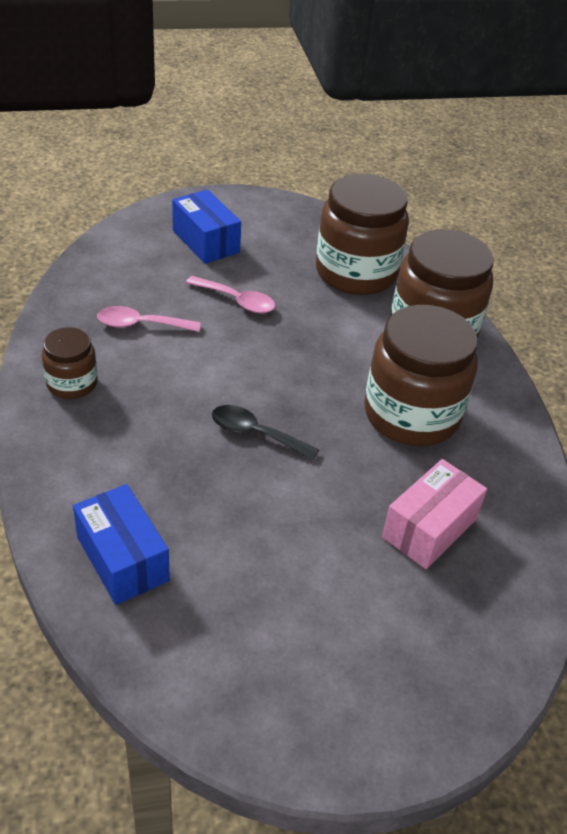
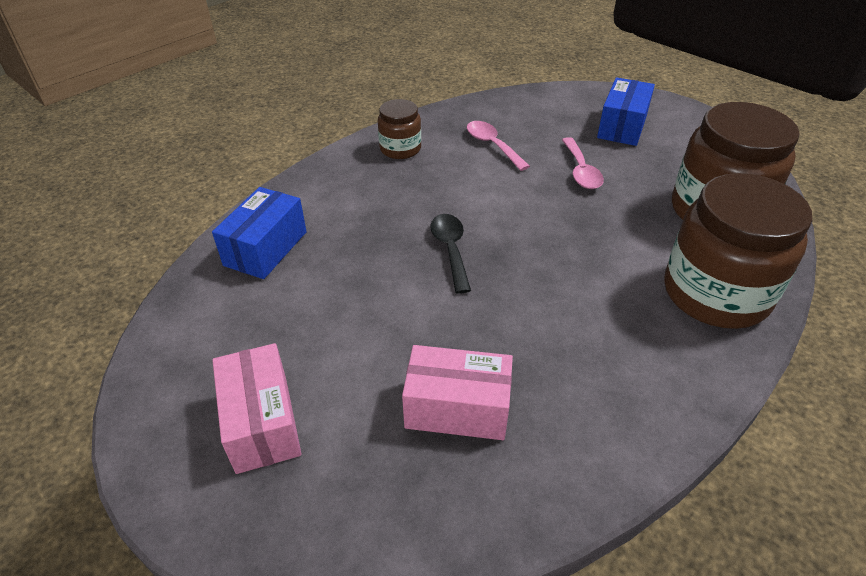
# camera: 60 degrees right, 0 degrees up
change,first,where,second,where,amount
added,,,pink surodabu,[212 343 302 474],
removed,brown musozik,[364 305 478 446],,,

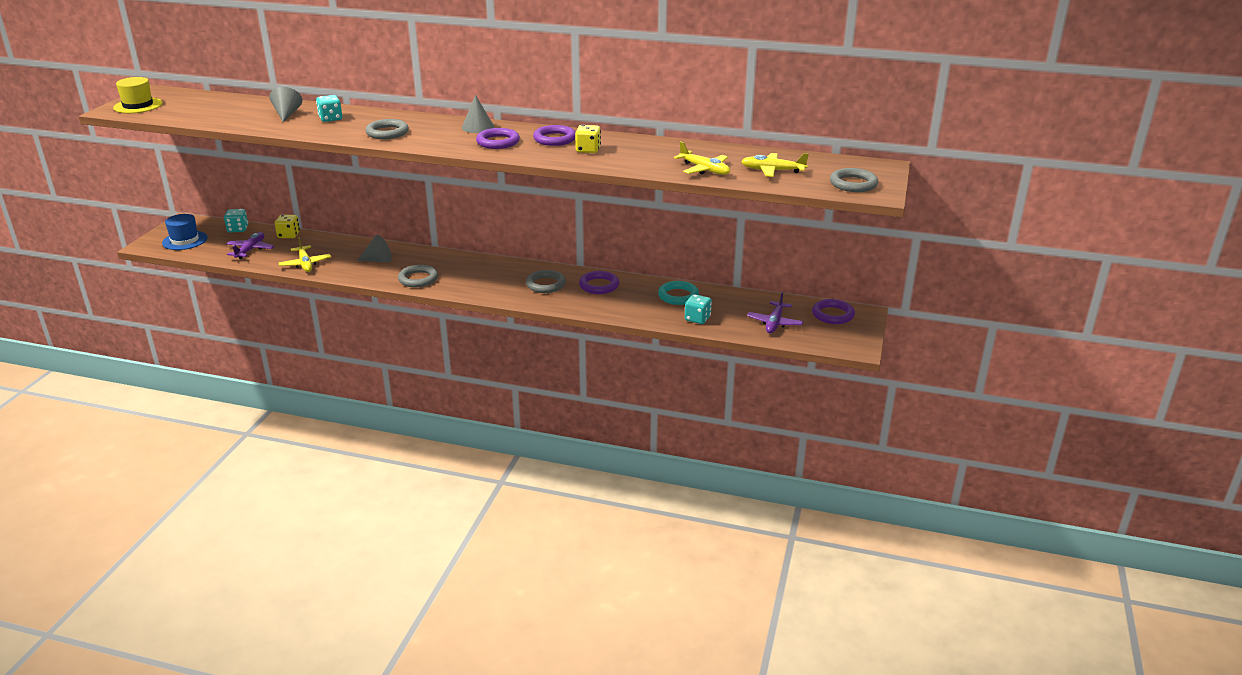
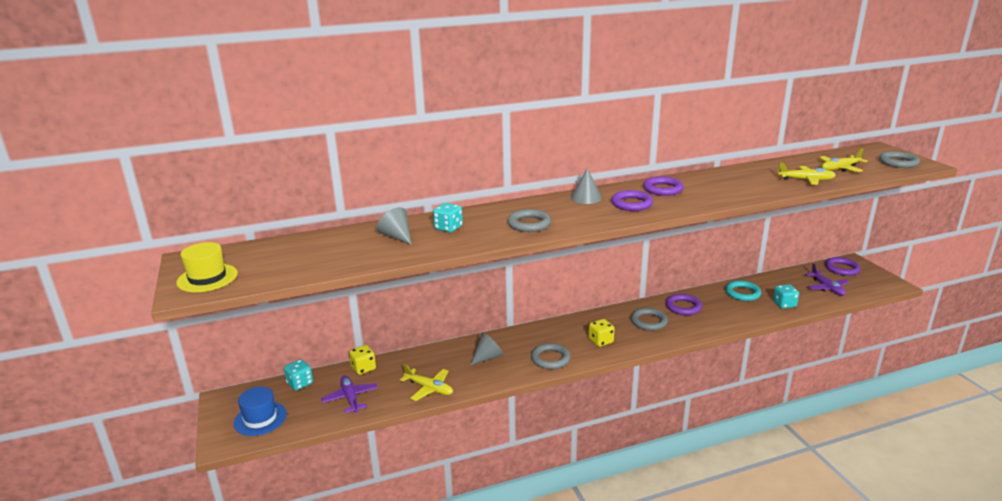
# camera: 35 degrees left, 5 degrees down
change,first,where,second,where,amount
moved,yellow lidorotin,[575 125 601 153],,[589 319 615 347],

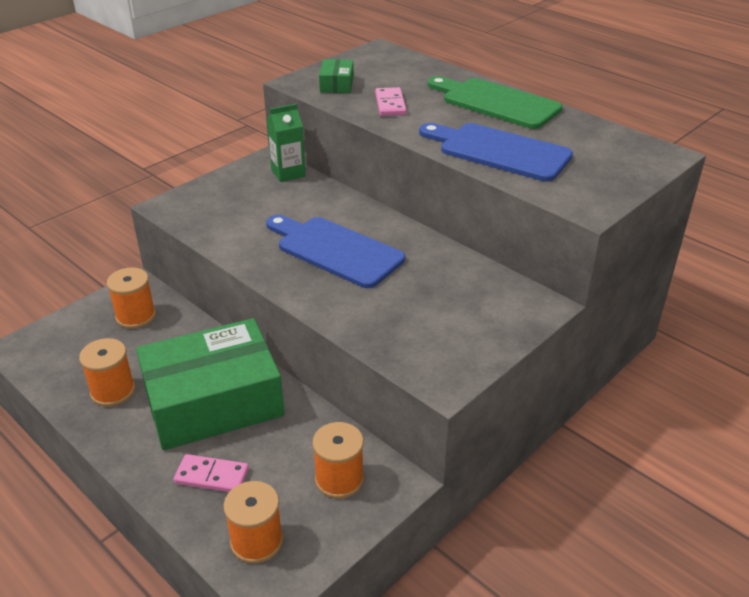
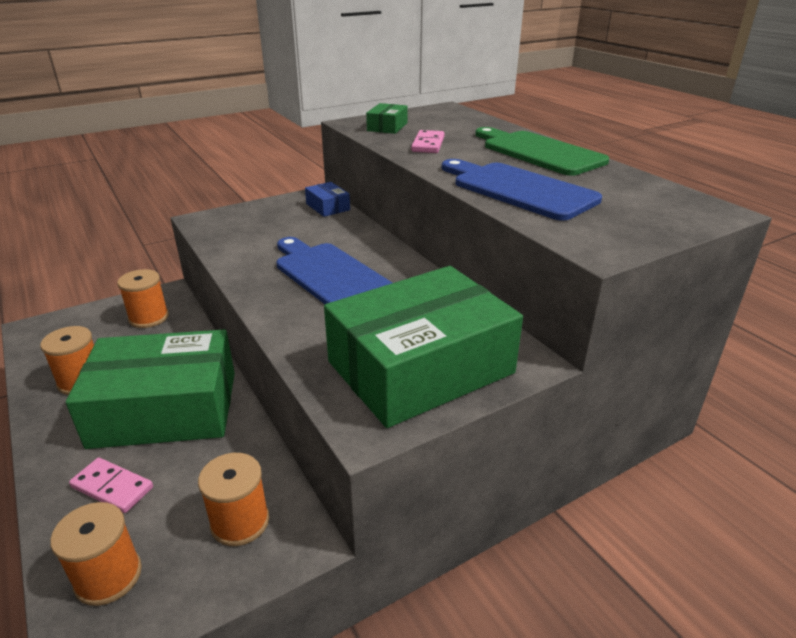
# camera: 15 degrees right, 5 degrees down
change,first,where,second,where,amount
replaced,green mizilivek,[267 104 306 182],blue surodabu,[305 182 350 217],
added,,,green surodabu,[324 266 523 428],

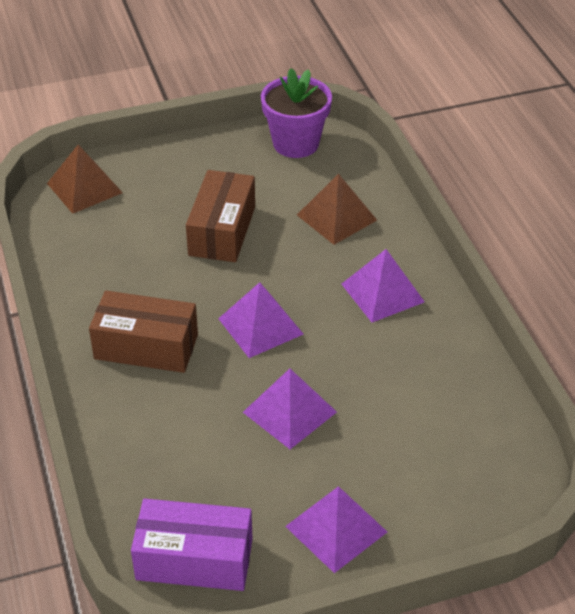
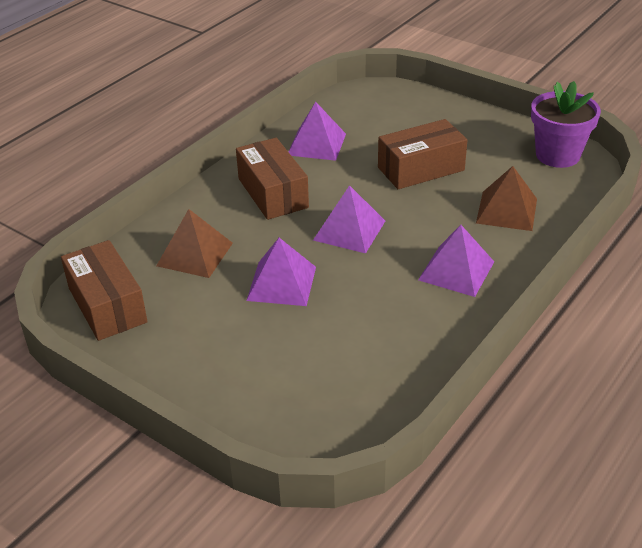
# camera: 55 degrees right, 5 degrees down
change,first,where,second,where,amount
recoloured,purple surodabu,[131 498 253 591],brown surodabu,[61 240 148 341],
moved,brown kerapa,[47 145 123 214],,[156 209 233 278],
moved,purple kerapa,[285 486 387 573],,[288 102 346 161],

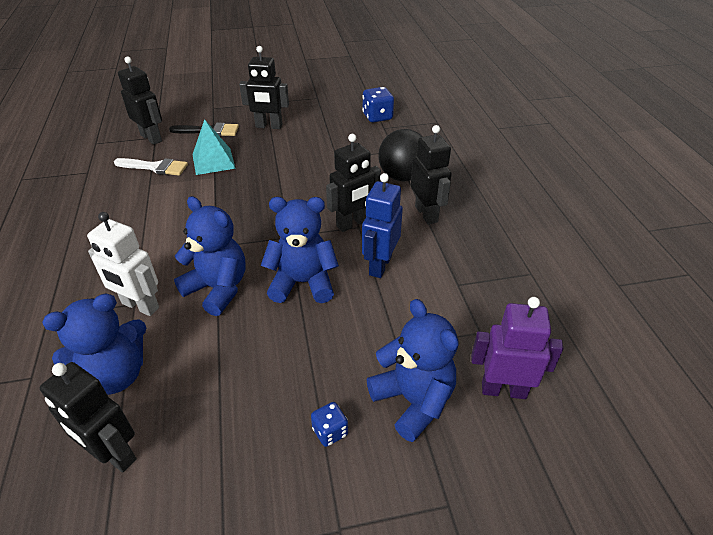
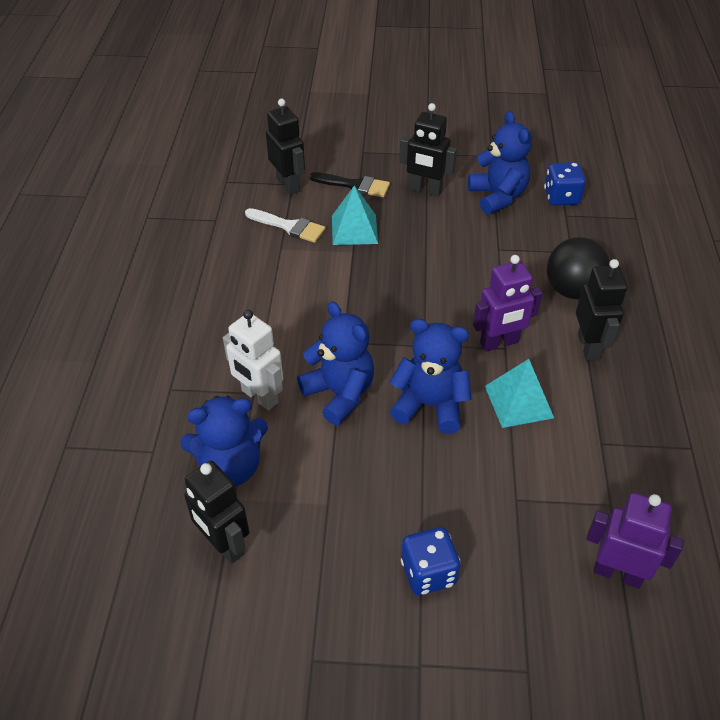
# camera: 15 degrees right, 5 degrees up
change,first,where,second,where,amount
resized,blue lidorotin,[311 402 348 447],,[401 527 461 595],x1.64
moved,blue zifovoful,[367 299 459 442],,[468 111 532 214],
recoloured,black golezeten,[326 134 381 232],purple golezeten,[473 255 542 351],
replaced,blue golezeten,[362 173 403 278],turquoise kerapa,[485 359 554 428],

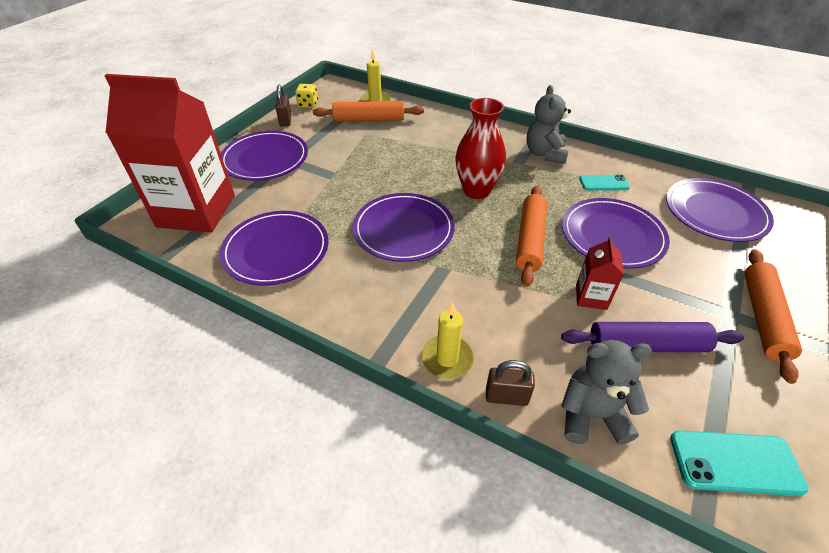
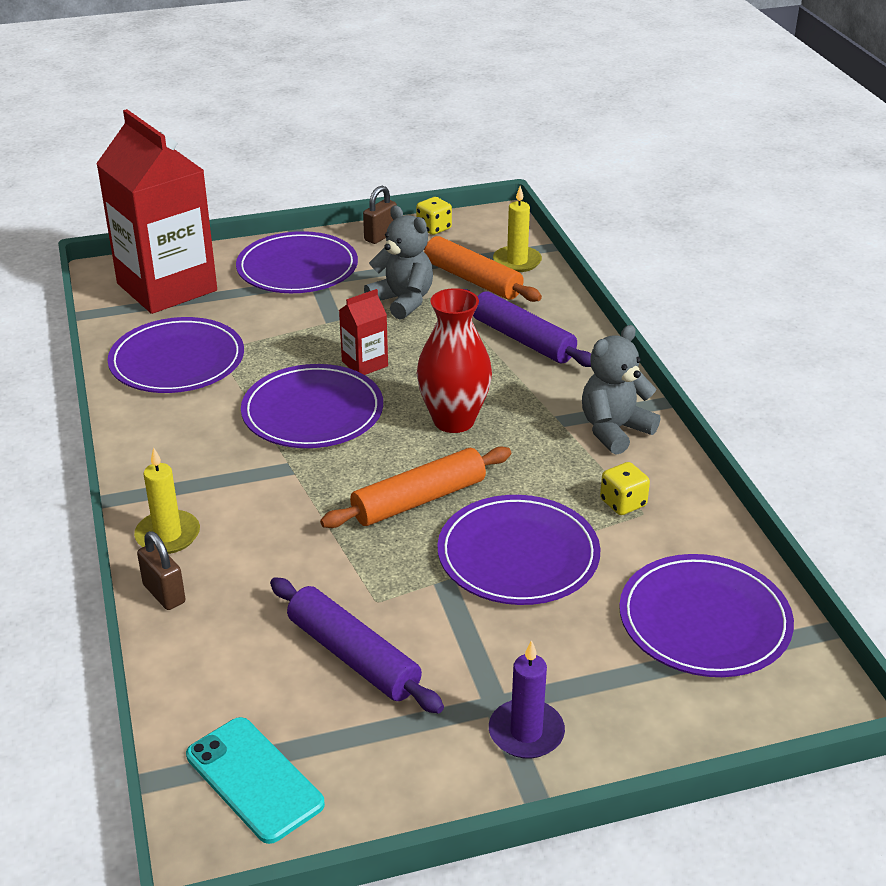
# camera: 45 degrees right, 10 degrees down
change,first,where,second,where,amount
moved,red mizilivek,[576 237 624 310],,[339 289 388 375],
moved,grey zifovoful,[561 340 652 445],,[364 205 433 320],
added,,,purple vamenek,[465 289 591 367],
replaced,orange vamenek,[744 249 802 384],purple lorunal,[489 640 565 759],
replaced,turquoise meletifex,[579 175 630 191],yellow lidorotin,[600 462 650 515],

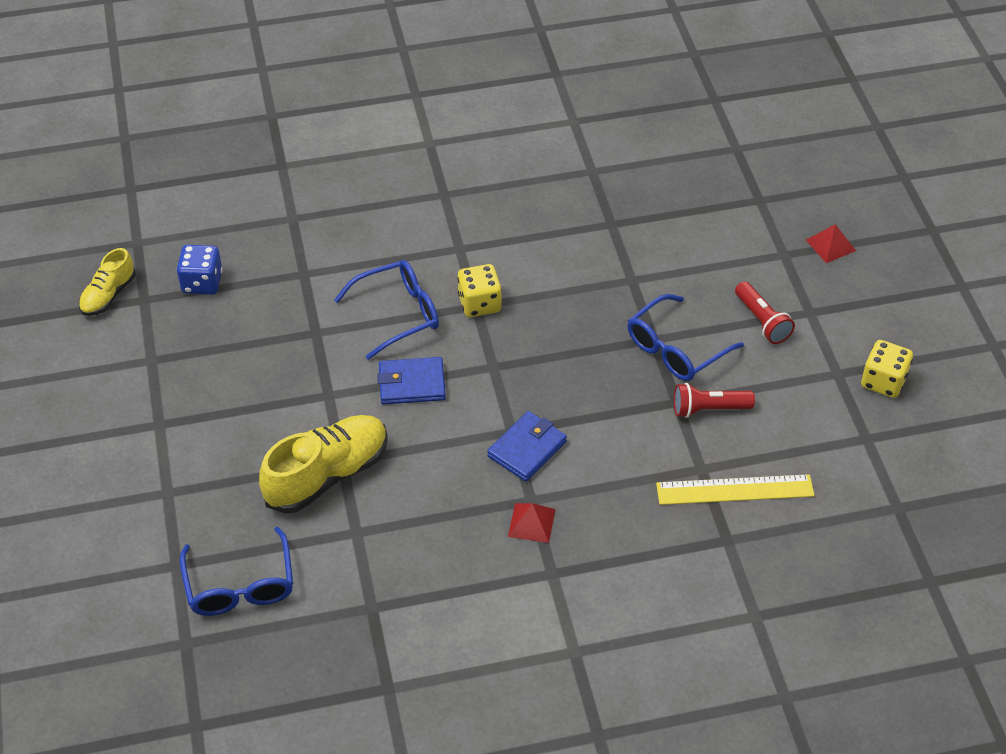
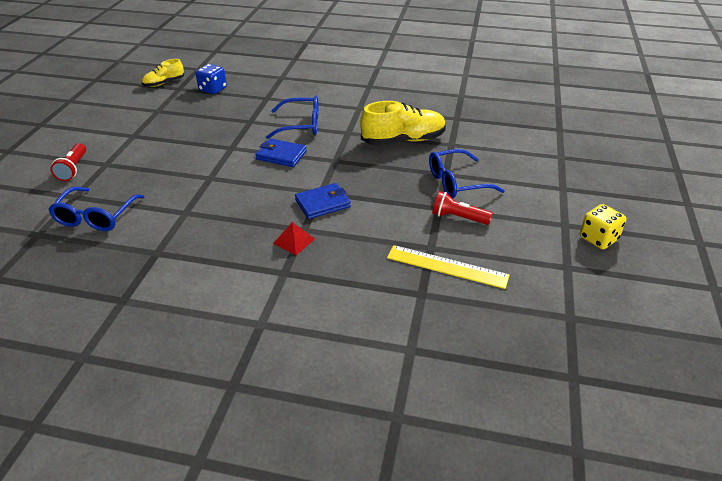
# camera: 25 degrees right, 10 degrees down
change,first,where,second,where,amount
moved,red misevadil,[735 281 795 344],,[50 143 86 181],
moved,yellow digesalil,[259 415 388 513],,[360 101 446 146],
removed,yellow lidorotin,[457 264 502 317],,,
removed,red kerapa,[806 224 856 263],,,

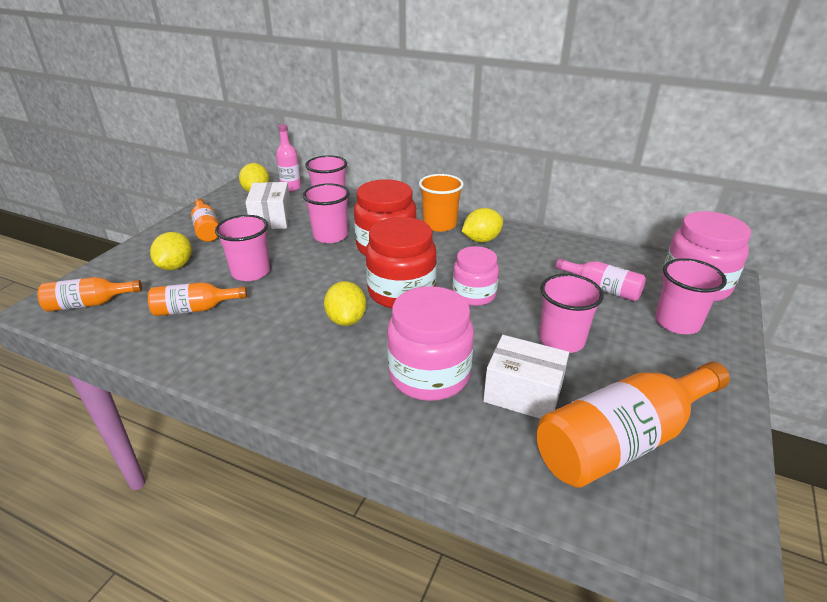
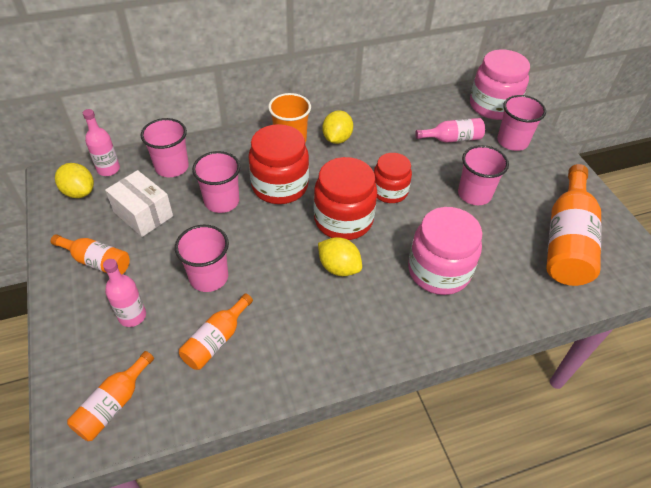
# camera: 45 degrees left, 15 degrees up
change,first,where,second,where,amount
replaced,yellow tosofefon,[150 232 192 270],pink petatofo,[103 259 146 327],
recoloured,pink musozik,[452 246 499 306],red musozik,[374 153 412 203],
removed,white surodabu,[483 335 569 419],,,

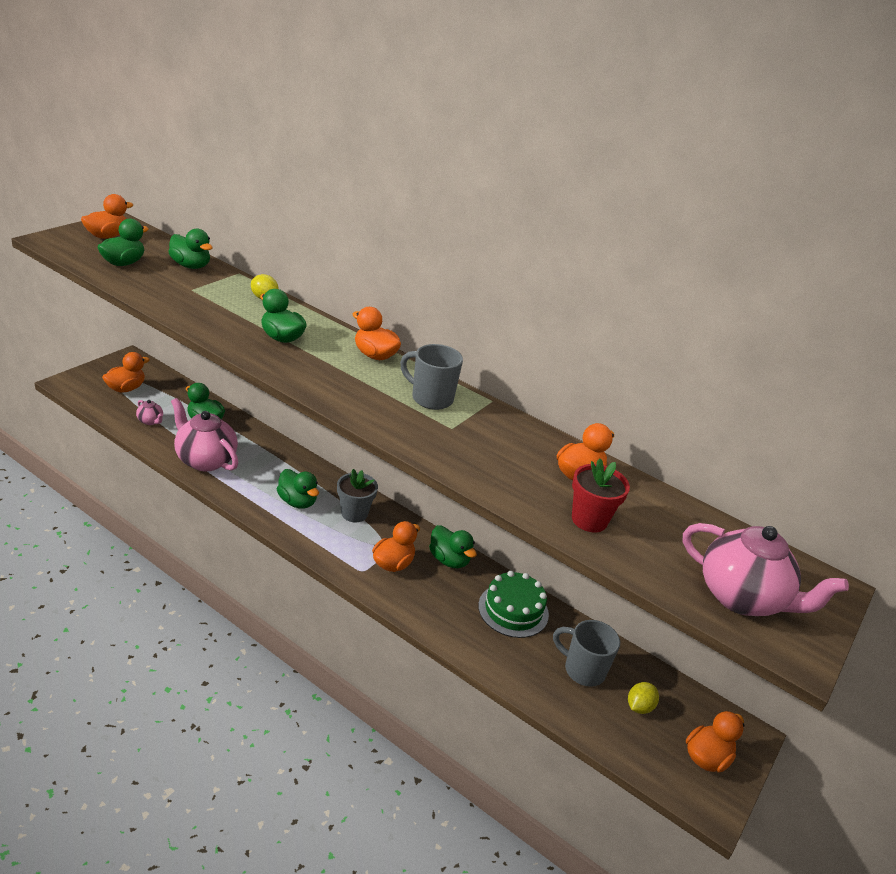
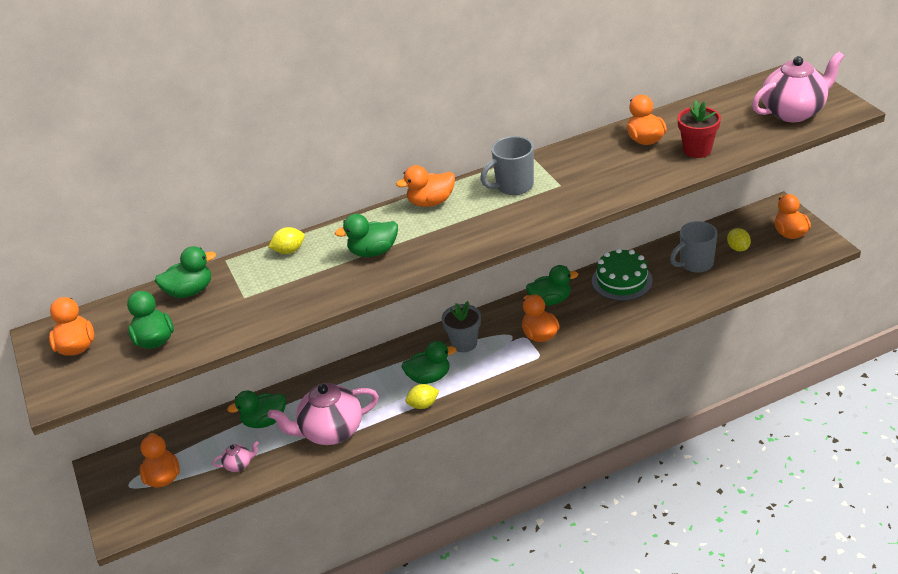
# camera: 50 degrees left, 5 degrees up
change,first,where,second,where,amount
added,,,yellow tosofefon,[406 384 439 409],

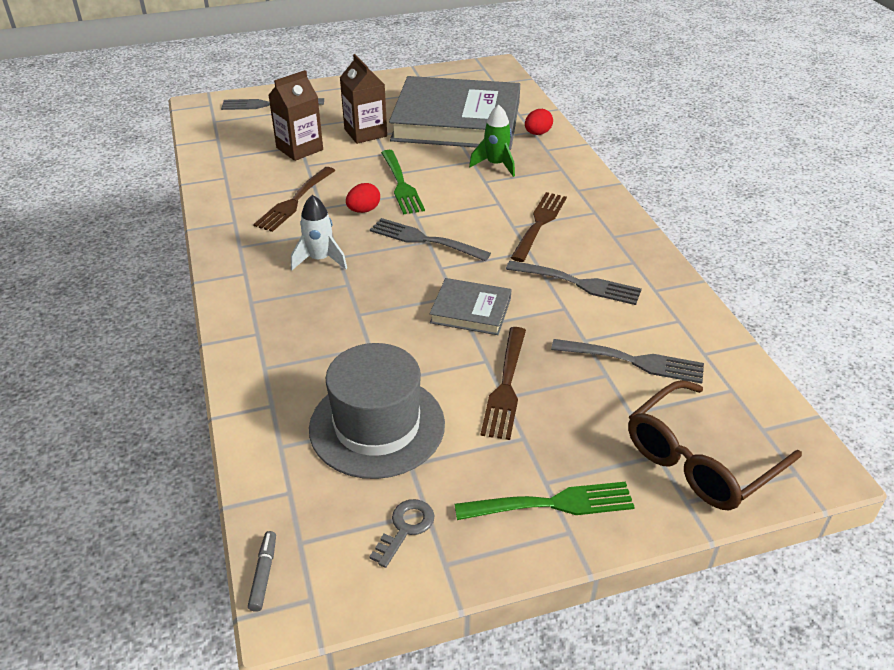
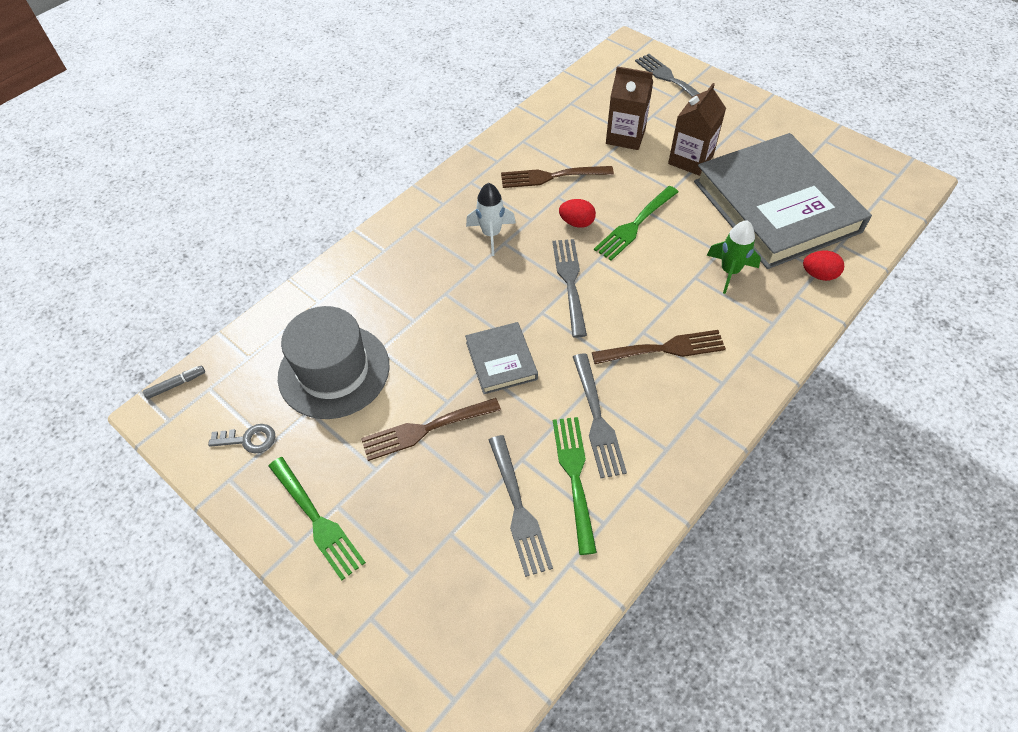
# camera: 60 degrees right, 15 degrees up
change,first,where,second,where,amount
added,,,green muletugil,[553 417 597 555],
removed,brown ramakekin,[628 380 802 510],,,

